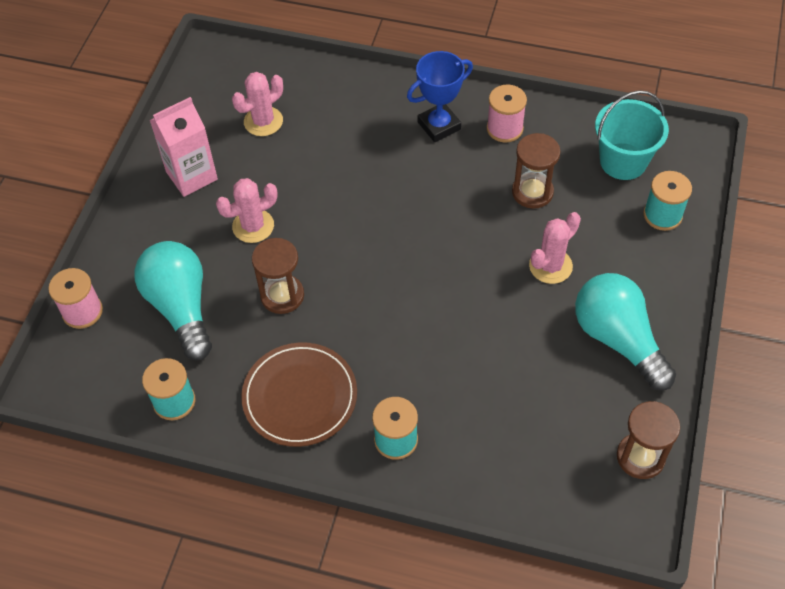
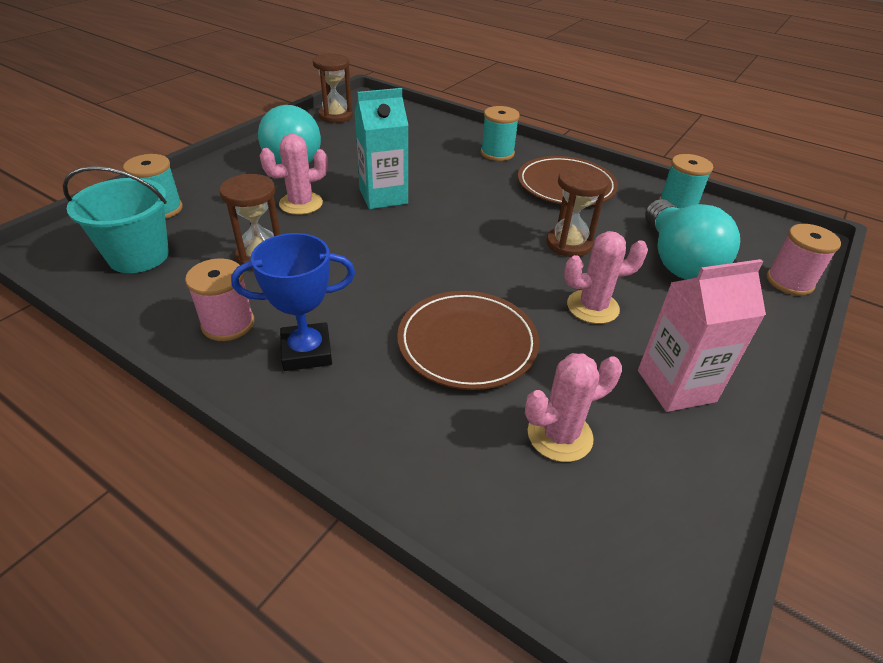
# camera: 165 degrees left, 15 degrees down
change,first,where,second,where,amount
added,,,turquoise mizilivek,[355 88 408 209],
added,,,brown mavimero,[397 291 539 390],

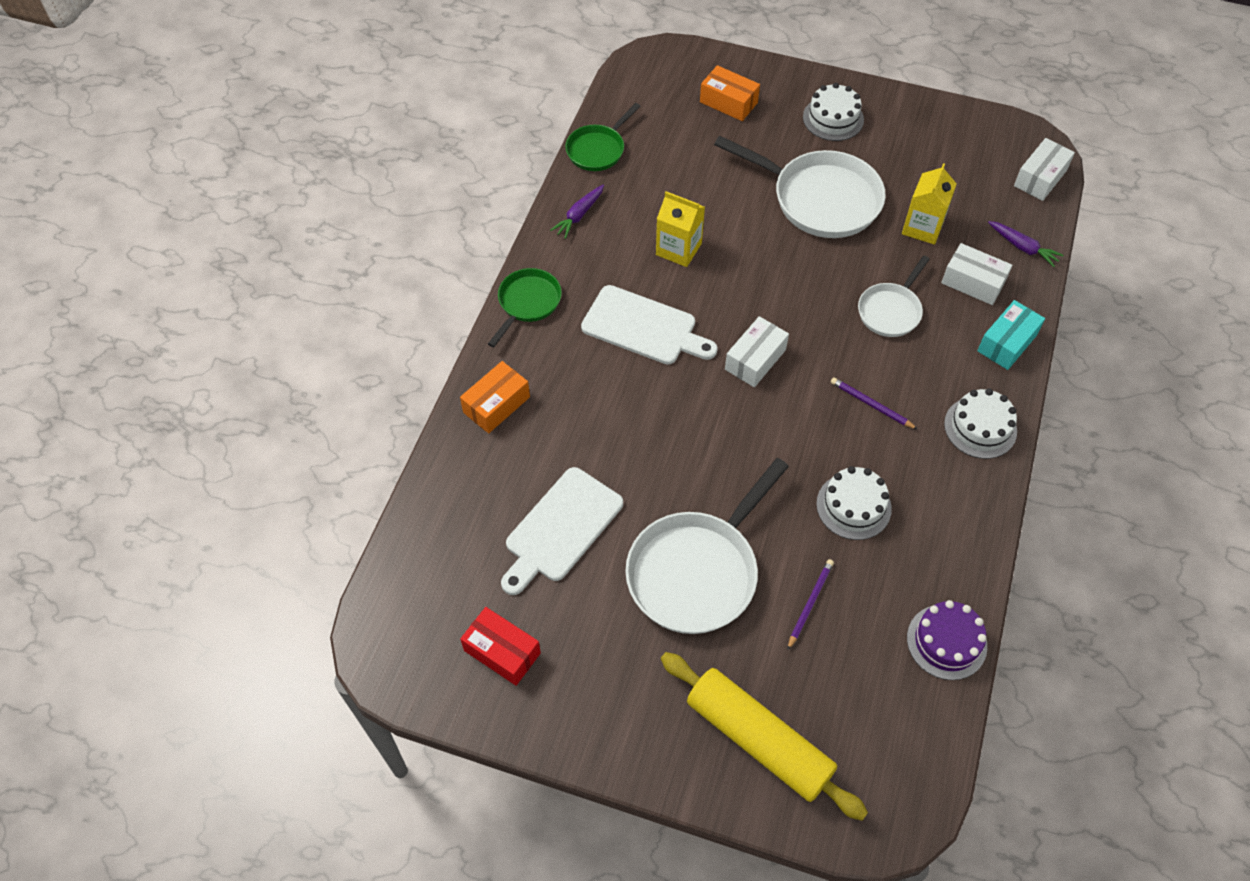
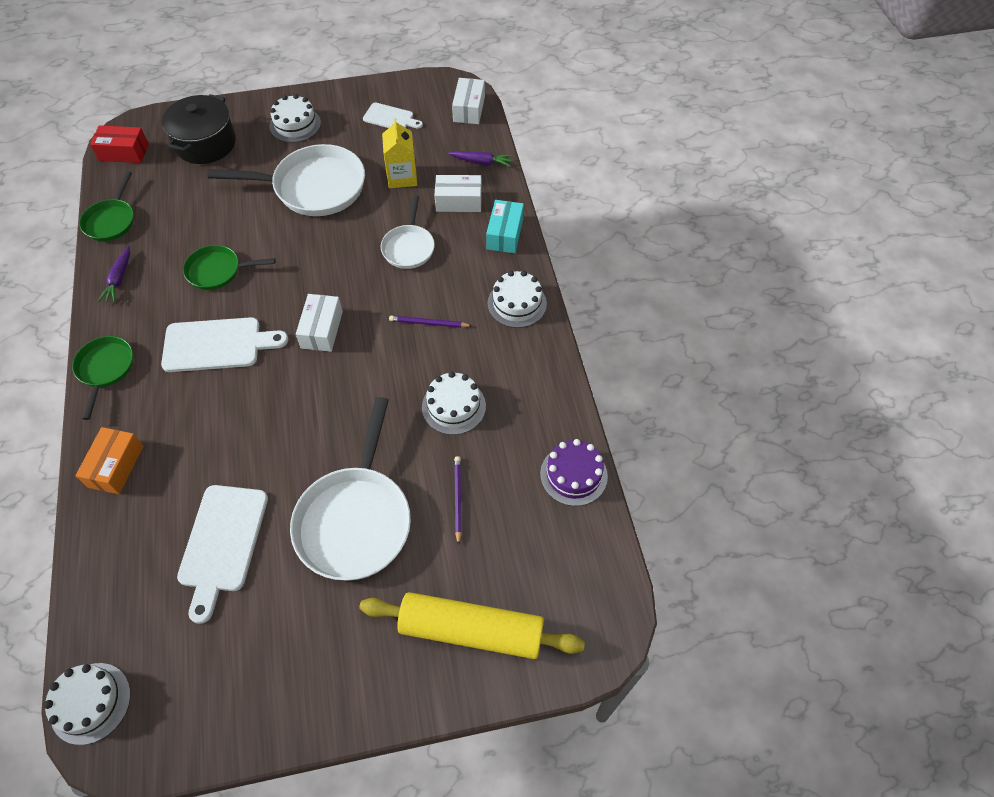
# camera: 30 degrees left, 0 degrees up
change,first,where,second,where,amount
added,,,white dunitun,[44 663 131 745],
moved,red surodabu,[460 607 541 686],,[90 125 149 163],
replaced,orange surodabu,[700 65 760 121],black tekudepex,[162 94 236 164],
replaced,yellow mizilivek,[656 191 705 267],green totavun,[183 245 275 290],
added,,,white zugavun,[363 103 423 129],

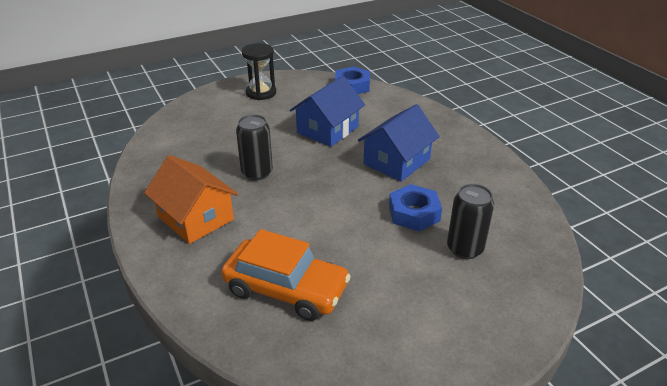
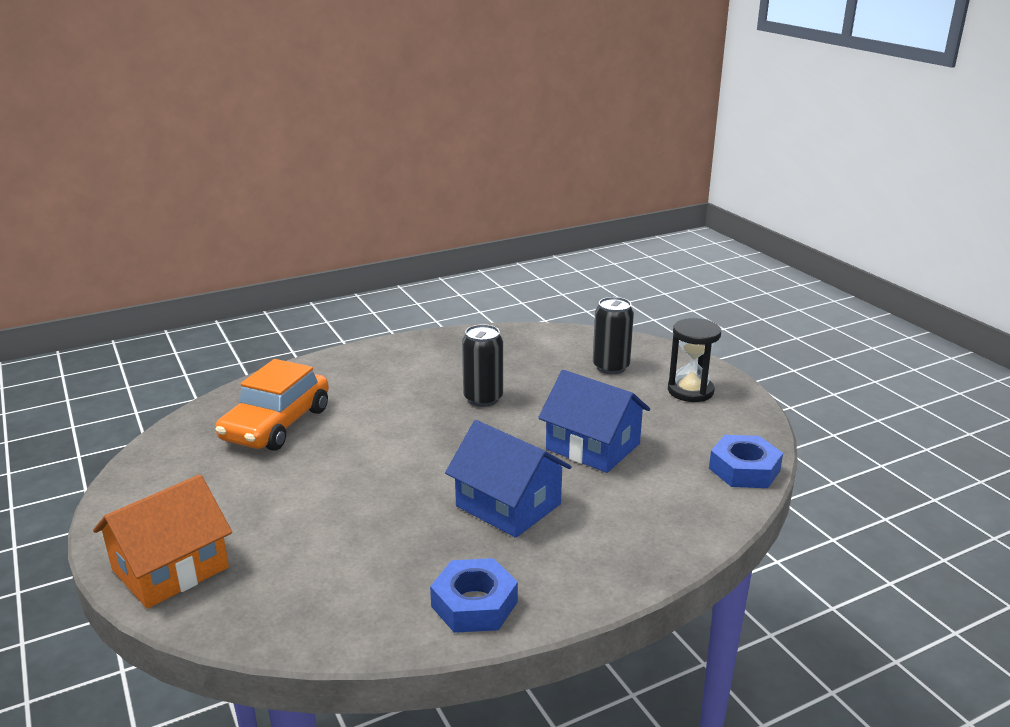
# camera: 90 degrees right, 10 degrees down
change,first,where,second,where,amount
moved,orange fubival,[144 155 238 244],,[93 474 232 609],
moved,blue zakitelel,[389 184 442 231],,[430 558 518 633],
moved,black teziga,[447 184 494 259],,[593 297 634 374],

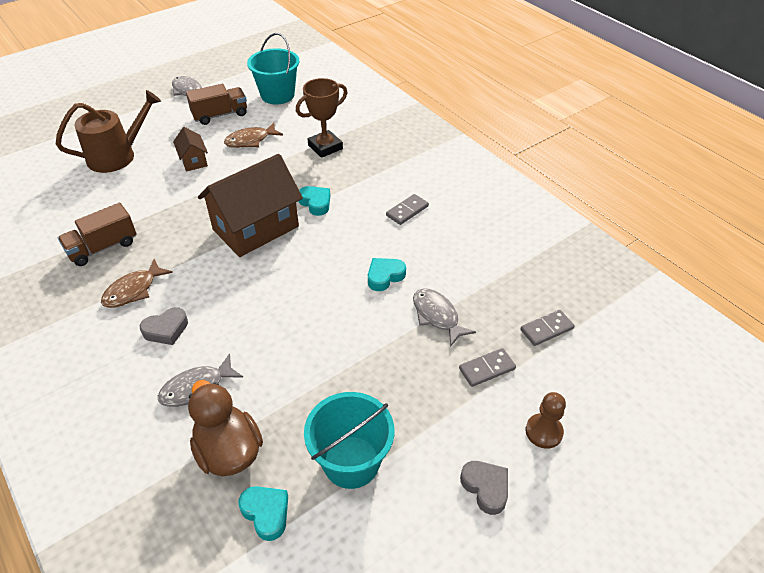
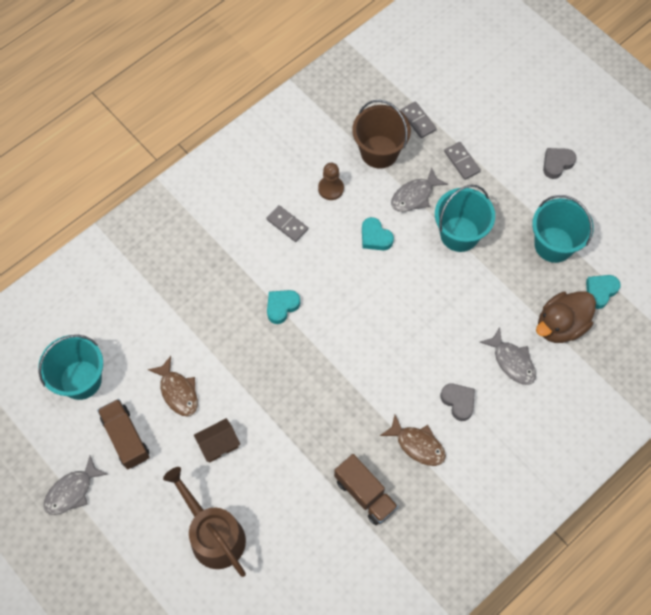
# camera: 95 degrees left, 20 degrees up
change,first,where,second,where,amount
moved,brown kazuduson,[526 392 566 449],,[318 163 344 200],
added,,,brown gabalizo,[352 100 411 169],
added,,,turquoise gabalizo,[435 185 495 252],
removed,brown fubival,[198 154 303 257],,,
removed,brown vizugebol,[296 78 347 158],,,

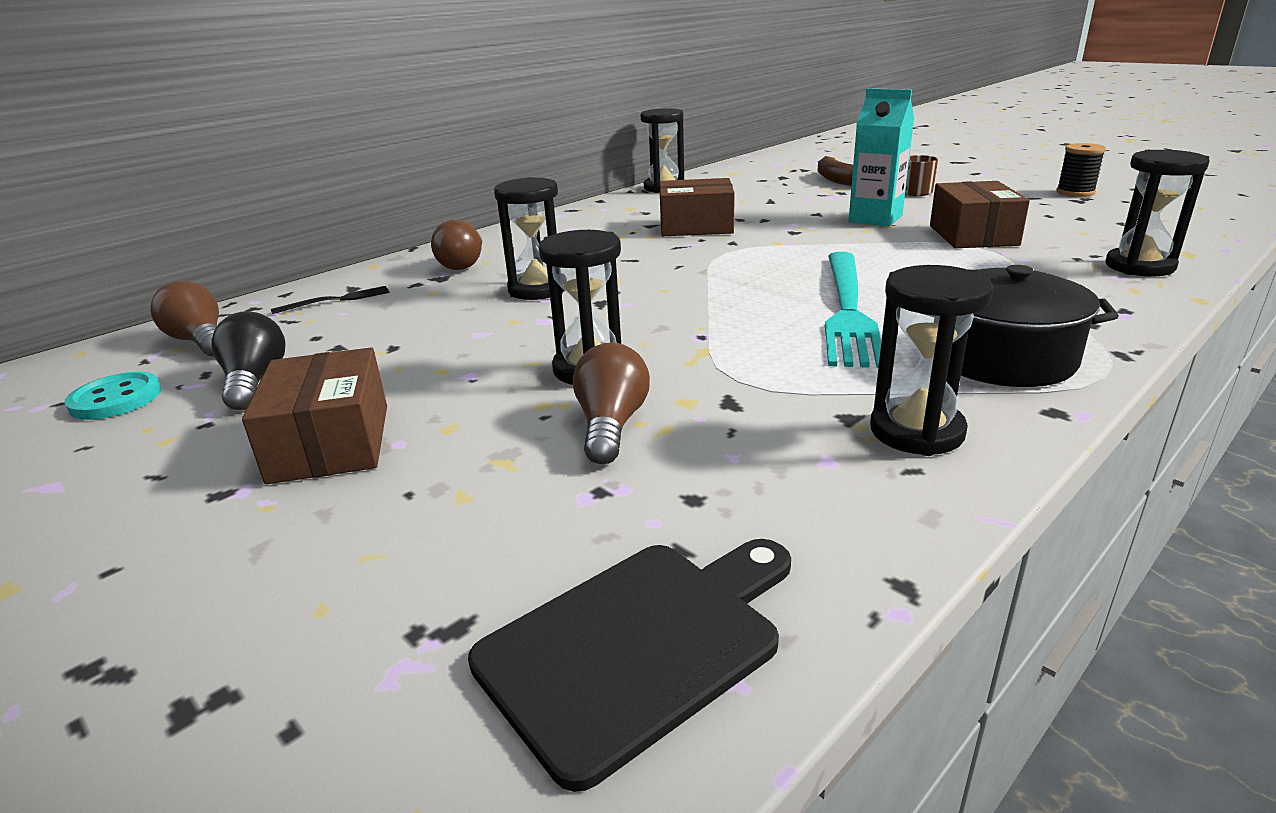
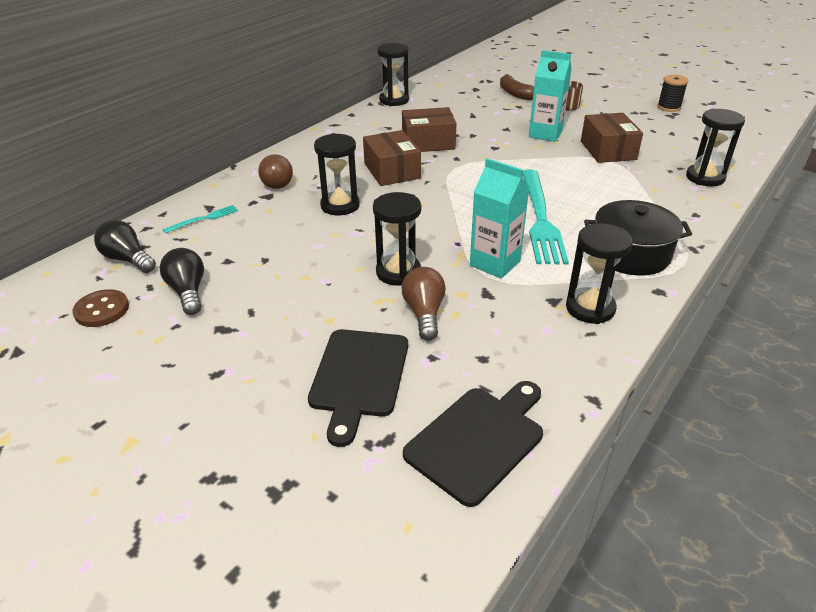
# camera: 10 degrees left, 10 degrees up
change,first,where,second,where,amount
recoloured,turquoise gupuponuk,[64 372 161 420],brown gupuponuk,[72 289 129 327],
recoloured,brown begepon,[151 281 219 357],black begepon,[94 220 156 273],
recoloured,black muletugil,[271 286 390 314],turquoise muletugil,[162 205 238 234],
added,,,black zugavun,[308 329 408 447],
moved,brown surodabu,[242 348 387 484],,[363 130 421 186],
added,,,turquoise mizilivek,[470 158 529 279],

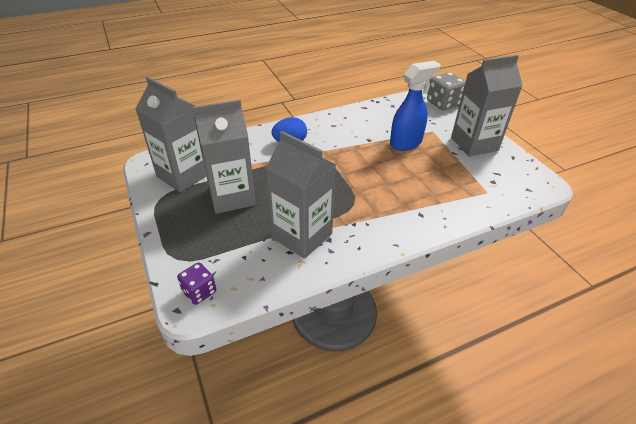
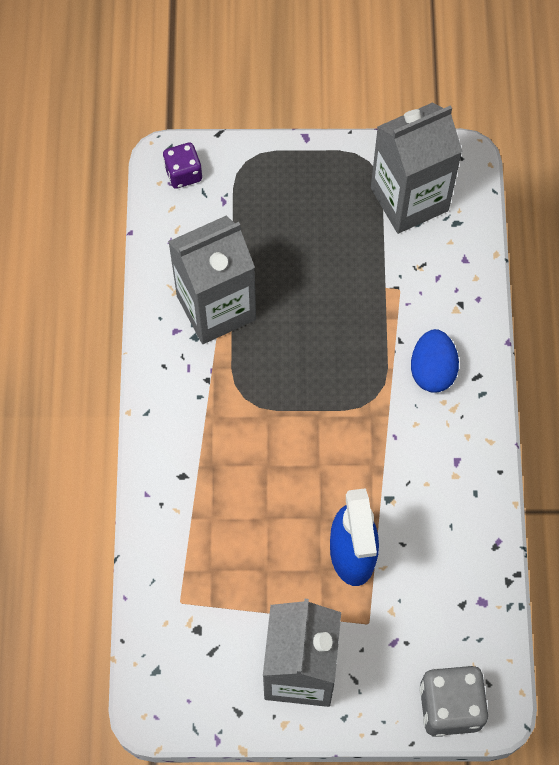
# camera: 115 degrees right, 25 degrees up
change,first,where,second,where,amount
removed,grey mizilivek,[193 100 256 214],,,

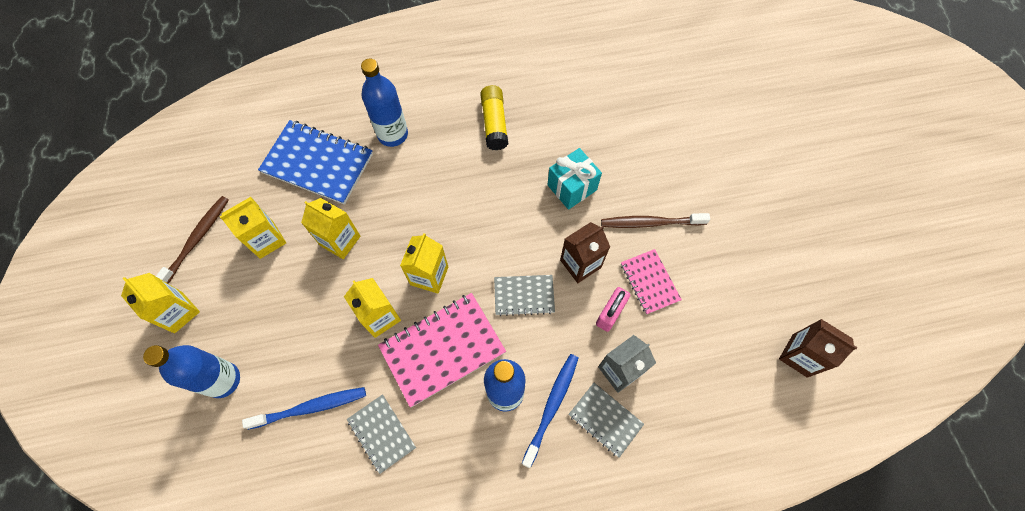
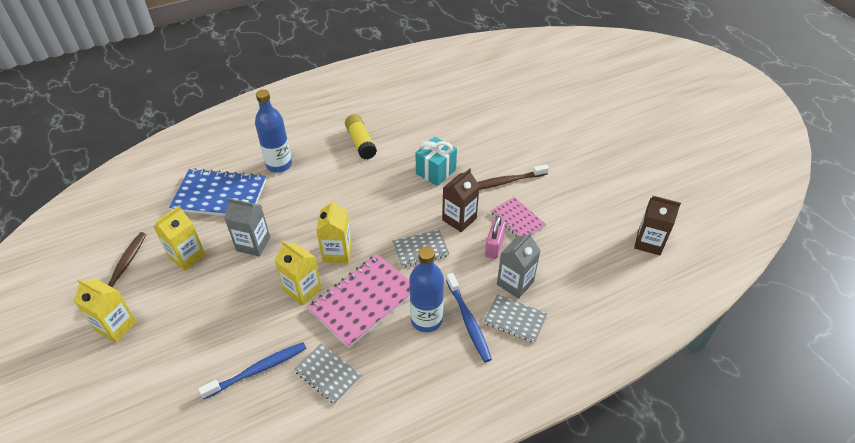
# camera: 15 degrees left, 20 degrees down
change,first,where,second,where,amount
recoloured,yellow mizilivek,[301 198 361 259],grey mizilivek,[225 198 270 256],
turned,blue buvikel,[522 354 578 468],,[446 273 492 362],150 degrees clockwise
removed,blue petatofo,[143 345 240 398],,,

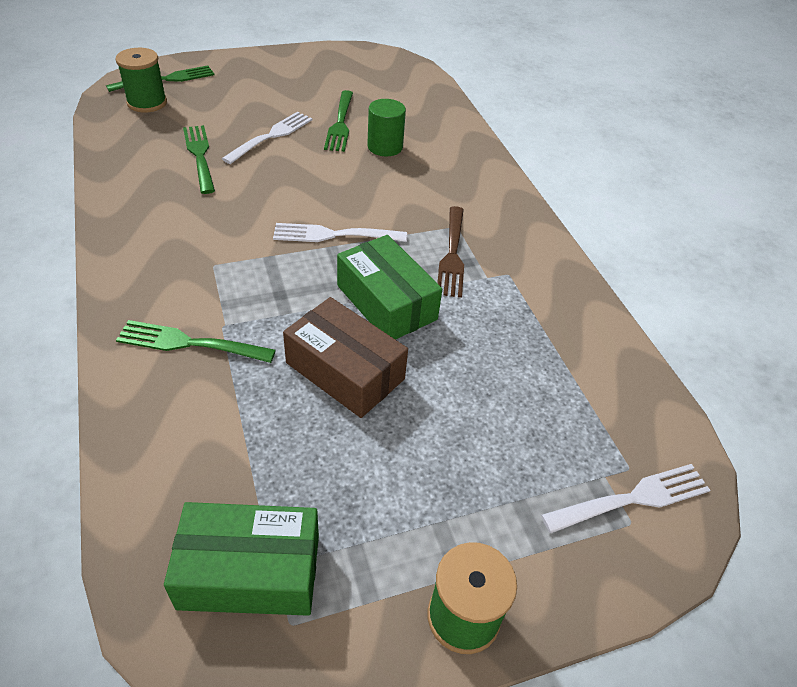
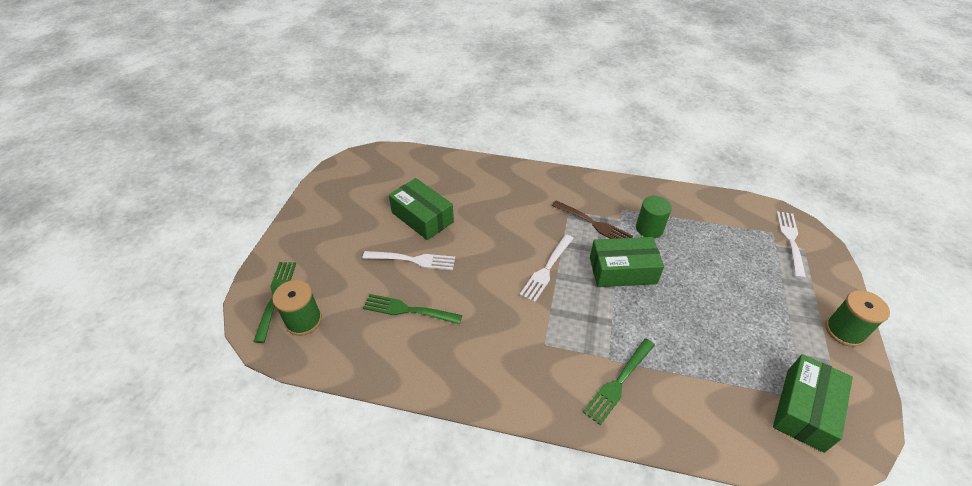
# camera: 55 degrees left, 0 degrees up
change,first,where,second,where,amount
turned,white muletugil,[222 112 313 164],,[362 251 455 270],120 degrees clockwise
replaced,green muletugil,[324 90 353 152],green surodabu,[389 178 454 240],
moved,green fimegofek,[367 99 406 156],,[636 196 672 238],
removed,brown surodabu,[283 297 408 418],,,

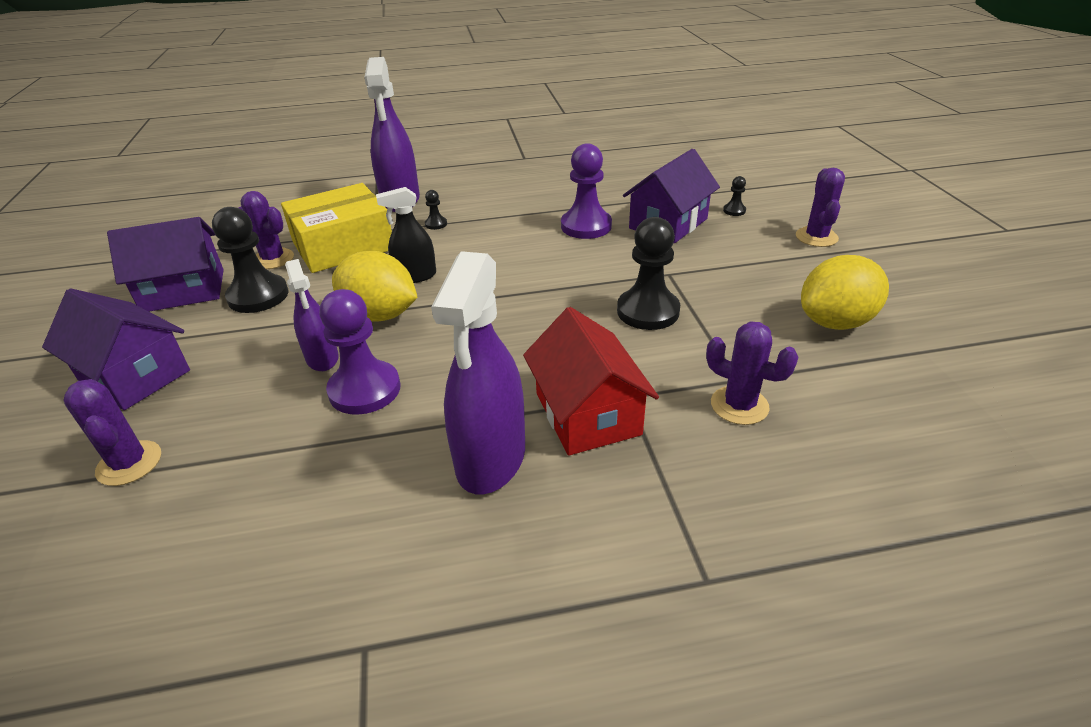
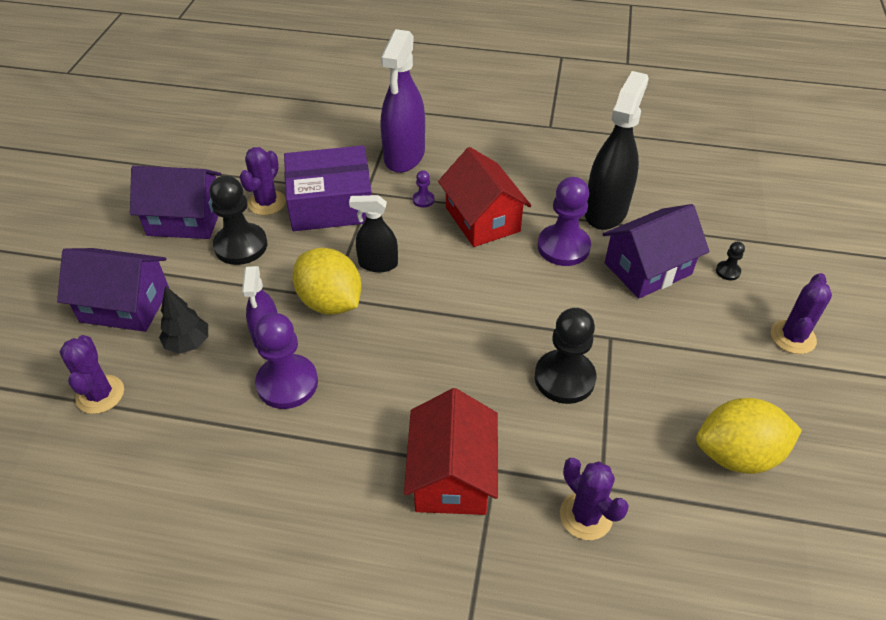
# camera: 20 degrees right, 10 degrees up
change,first,where,second,where,amount
turned,purple fubival,[42 288 190 410],,[57 248 169 332],45 degrees counterclockwise
added,,,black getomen,[159 286 208 354],
turned,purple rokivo,[238 191 294 269],,[240 147 286 215],60 degrees clockwise
recoloured,yellow surodabu,[281 183 392 273],purple surodabu,[284 145 372 231],
recoloured,black kazuduson,[425 190 447 230],purple kazuduson,[413 170 435 208],
added,,,red fubival,[438 147 531 247],
added,,,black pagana,[585 71 649 230],
removed,purple pagana,[431 251 525 494],,,

